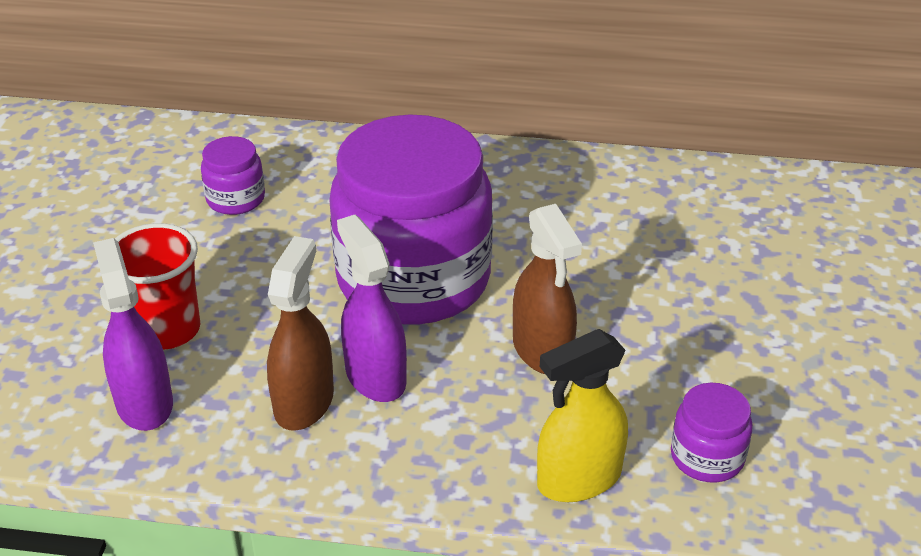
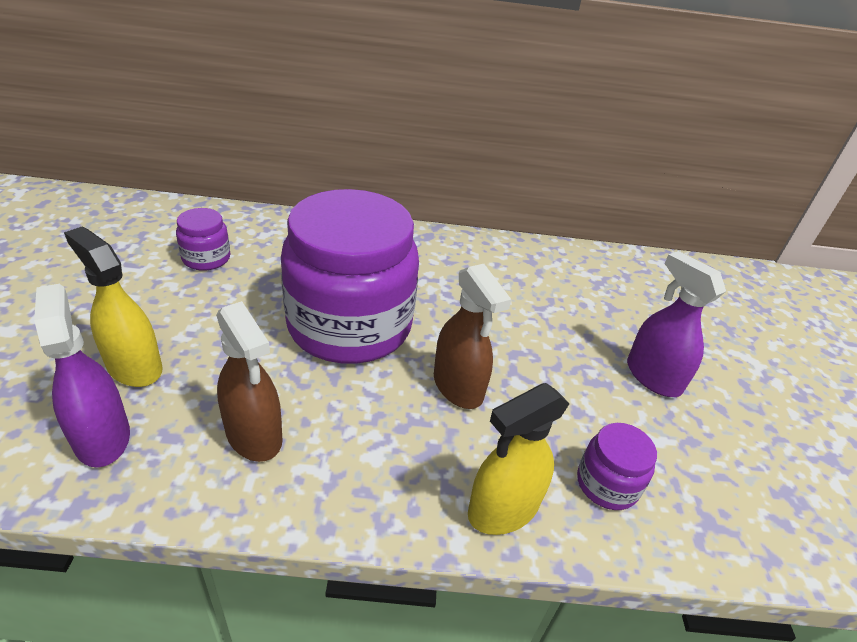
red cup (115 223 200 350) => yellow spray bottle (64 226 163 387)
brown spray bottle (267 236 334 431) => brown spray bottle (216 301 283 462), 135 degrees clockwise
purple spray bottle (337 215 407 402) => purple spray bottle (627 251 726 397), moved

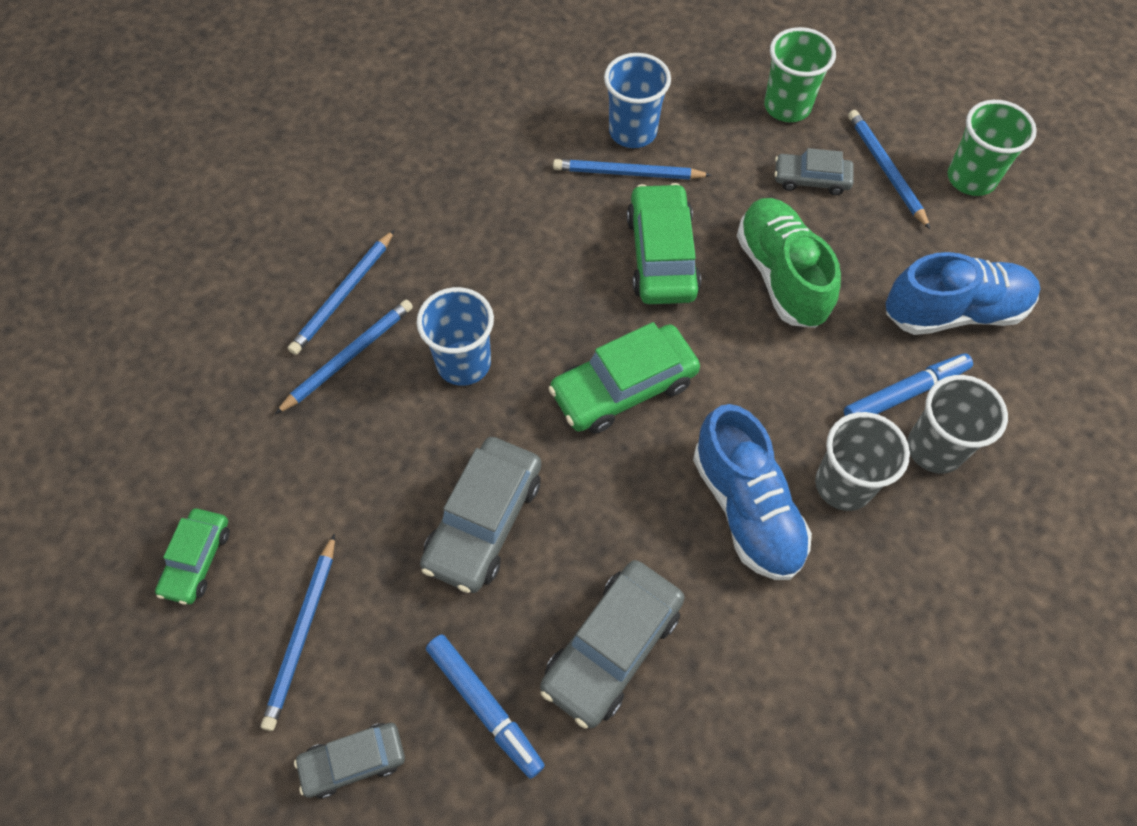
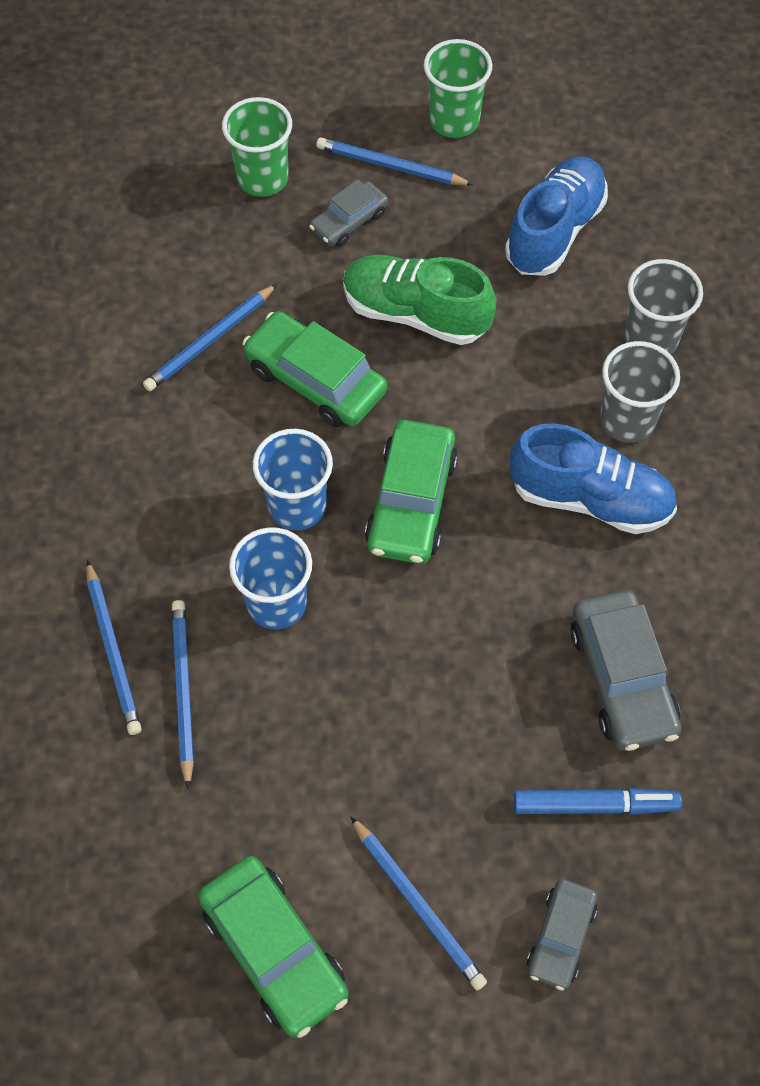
green car (155 509 230 605) => green car (198 856 349 1038), x1.67
grey car (420 437 541 593) => nothing
blue cup (604 53 671 148) => blue cup (253 429 333 530), moved
blue marker (844 353 973 416) => nothing

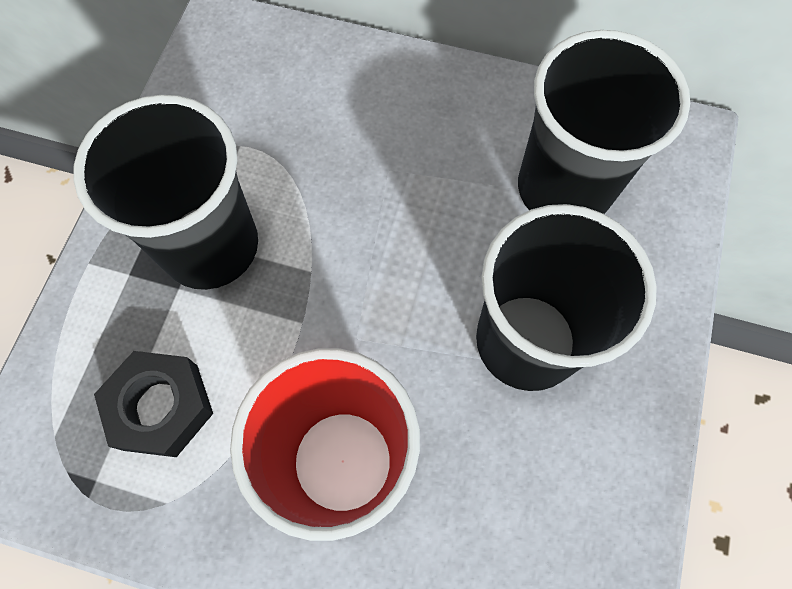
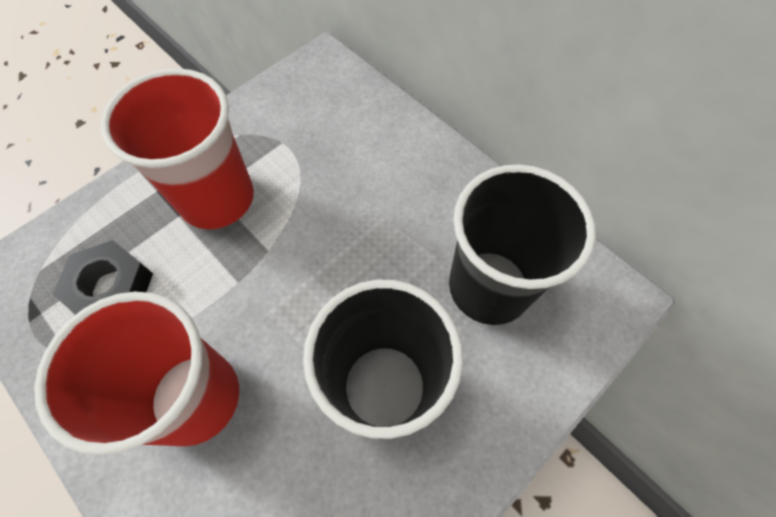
black cup (73 95 258 290) => red cup (101 68 254 229)

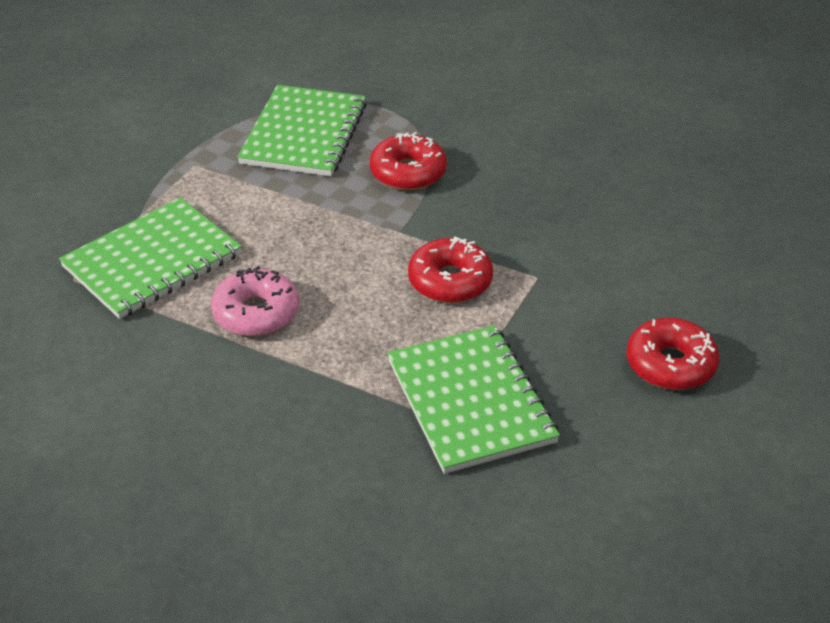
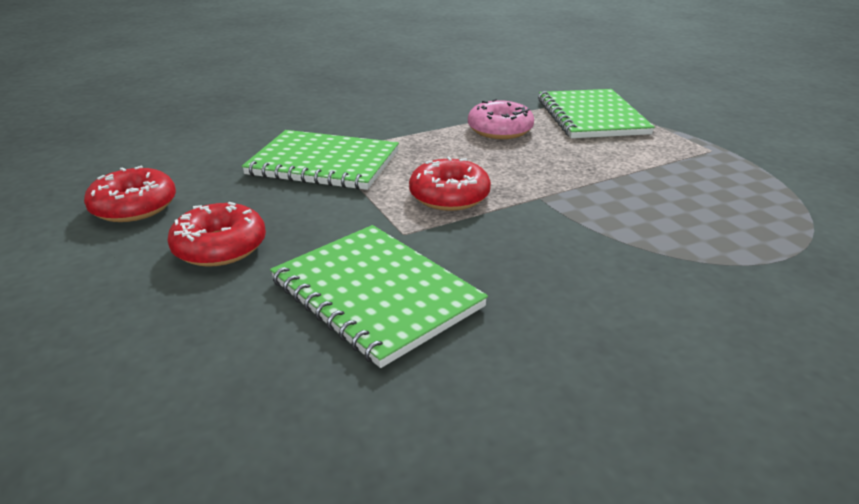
green notebook (237 85 367 176) => green notebook (270 225 488 368), moved
red donut (370 132 447 191) => red donut (84 165 176 222), moved

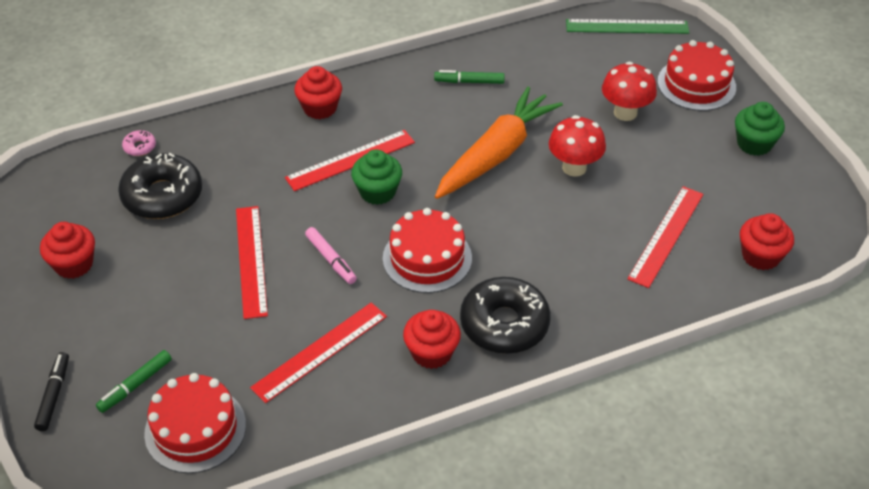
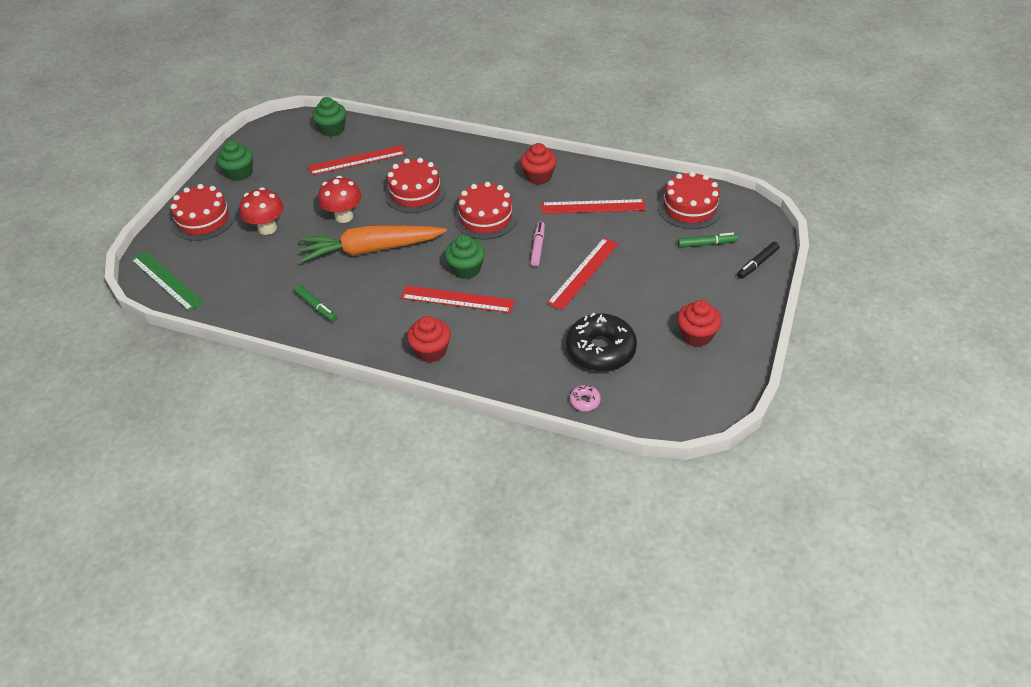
black donut (460 277 551 354) => nothing
red cupcake (740 213 794 270) => green cupcake (312 97 346 136)
nothing => red cake (385 158 446 213)

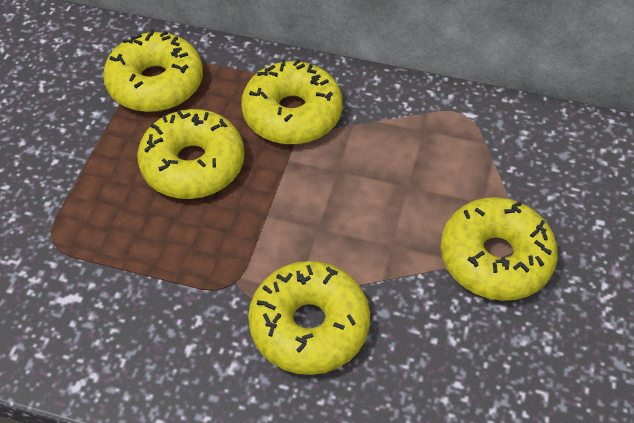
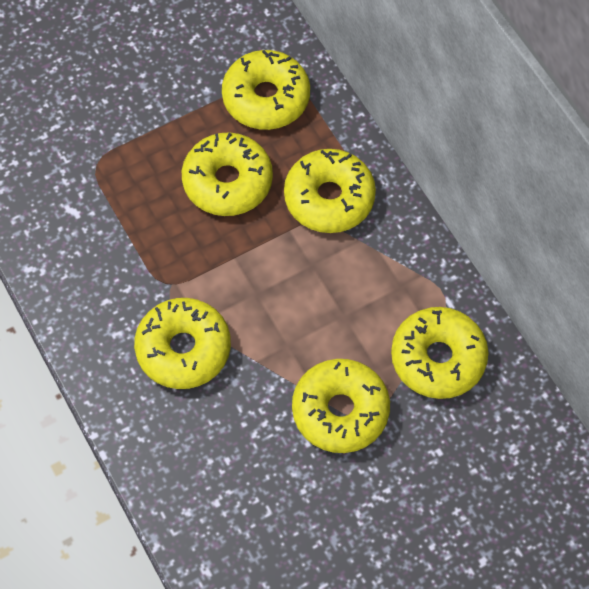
nothing => yellow donut (391 307 488 399)

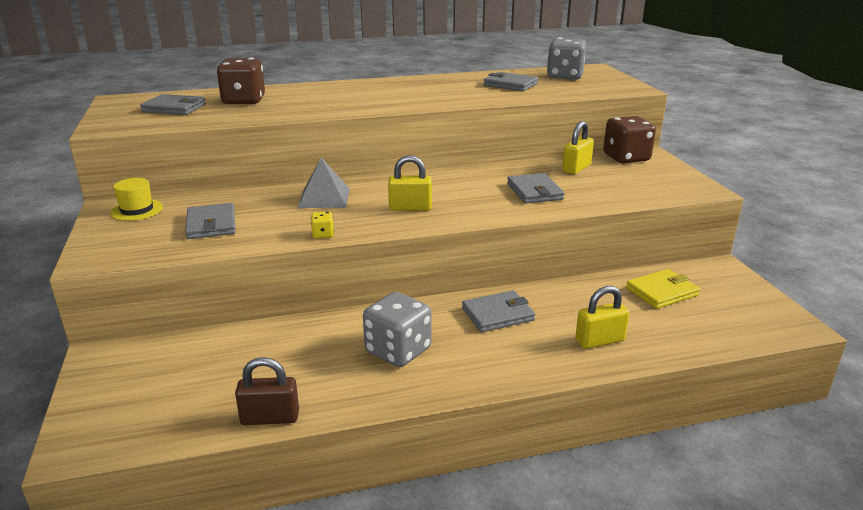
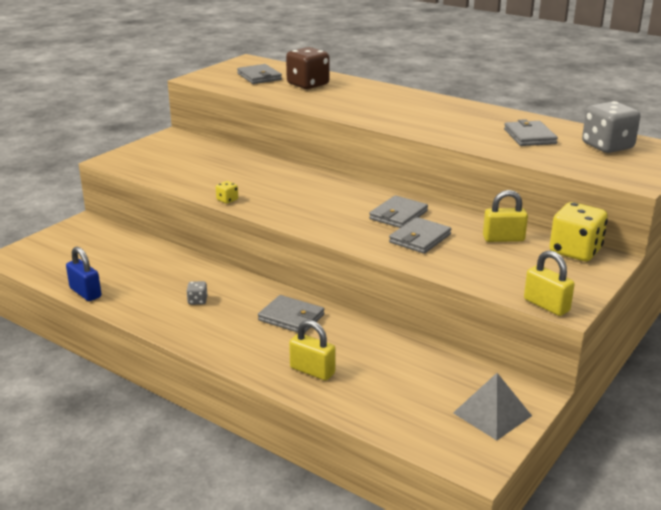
yellow hat (110 178 163 221) => nothing
grey wallet (185 203 236 239) => grey wallet (369 195 428 228), moved
brown padlock (235 357 299 425) => blue padlock (66 246 101 301)
grey pyramid (298 157 350 208) => grey pyramid (453 373 532 440), moved
grey dice (363 292 431 367) => grey dice (186 281 207 305), x0.44
yellow padlock (388 155 432 211) => yellow padlock (524 250 575 316), moved
brown dice (603 116 656 163) => yellow dice (549 202 608 261)
yellow wallet (626 269 700 309) => nothing

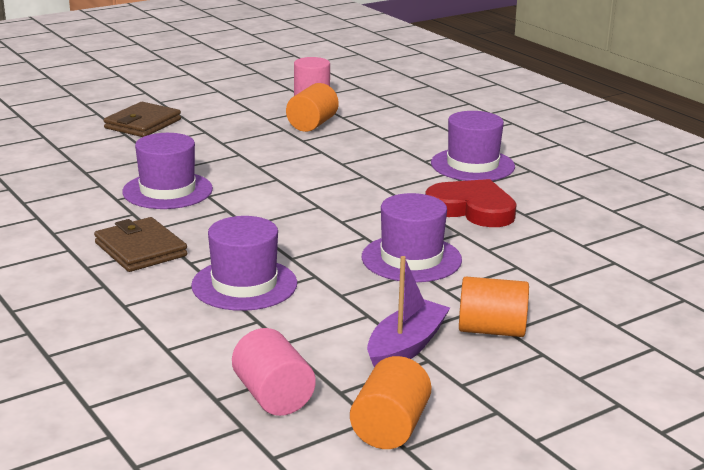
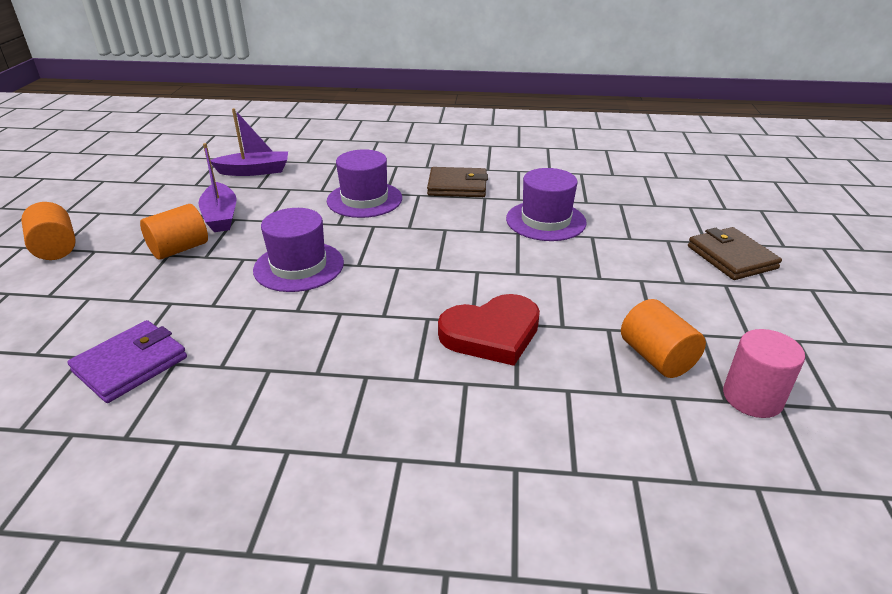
pink cylinder (232 328 316 416) => purple boat (210 108 288 176)
orange cylinder (350 356 431 449) => orange cylinder (21 202 76 260), moved
red heart (425 179 517 227) => red heart (438 294 540 366), moved
purple hat (431 111 515 181) => nothing
nothing => purple wallet (67 320 187 403)

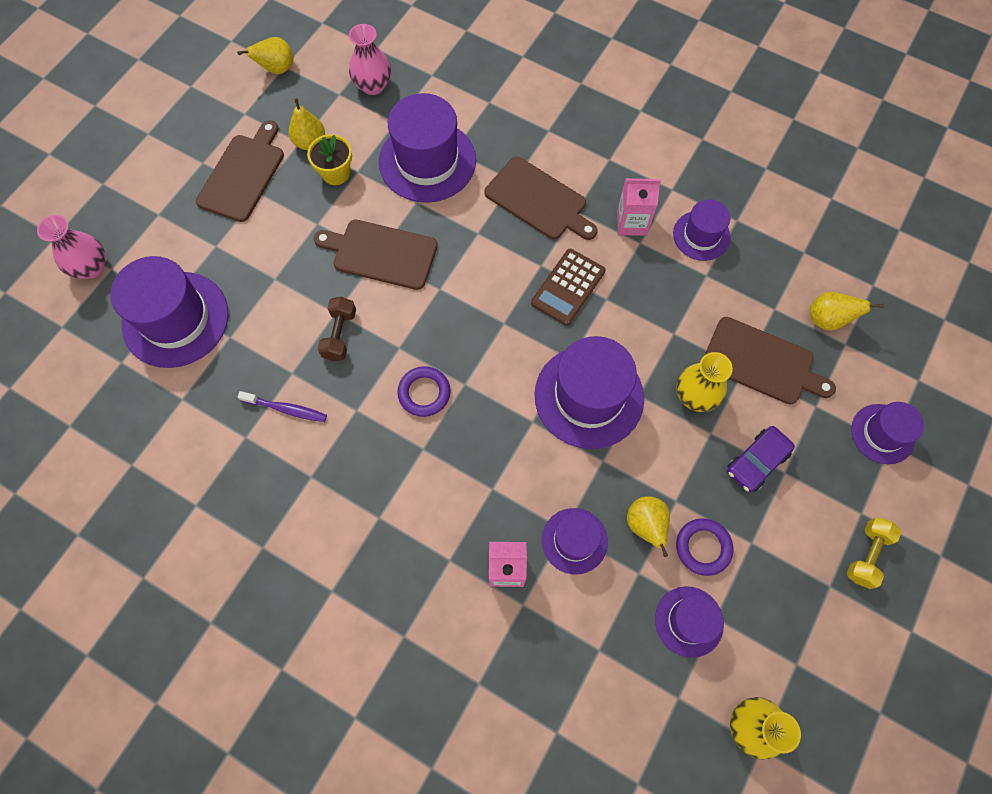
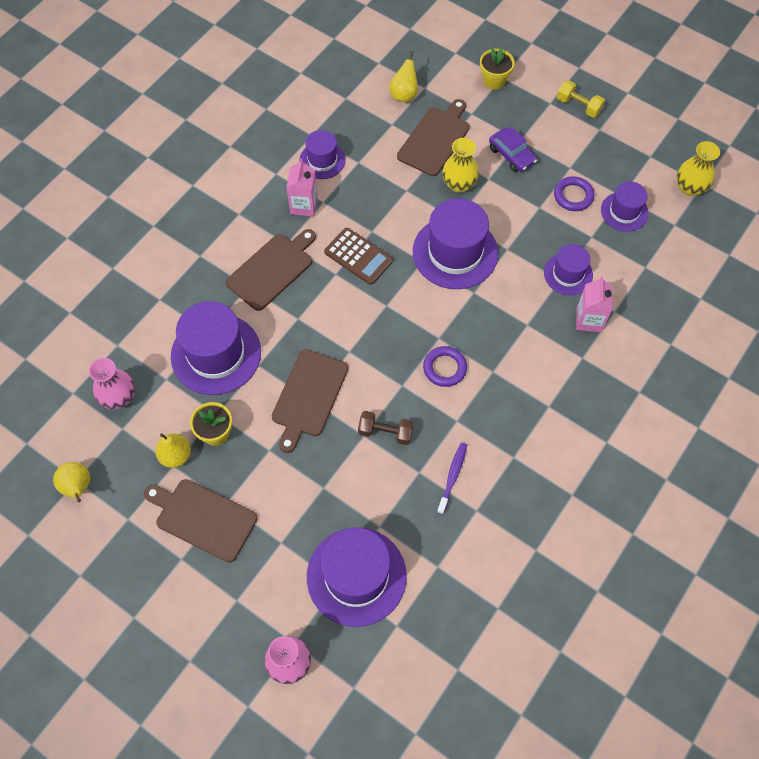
yellow pear (627 496 670 557) => nothing
purple hat (851 402 924 464) => yellow flower pot (480 48 515 89)

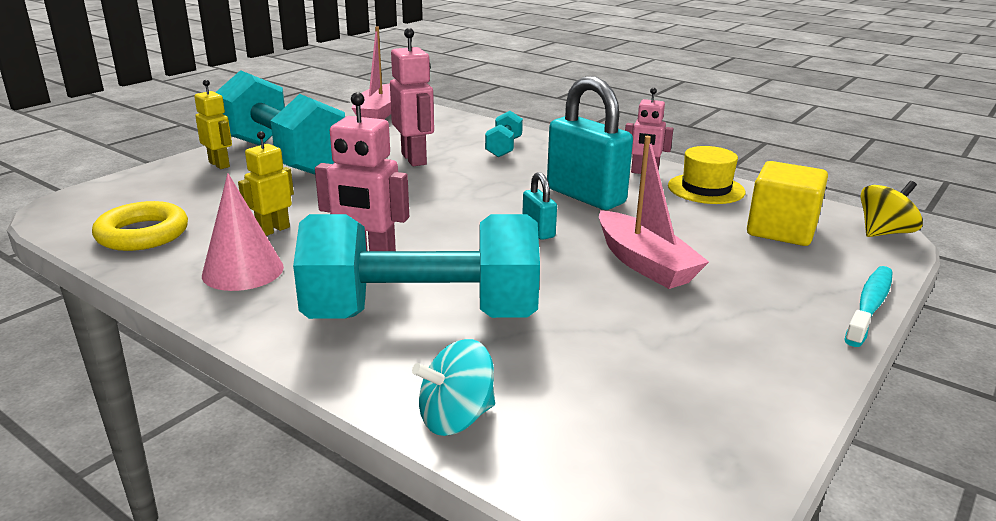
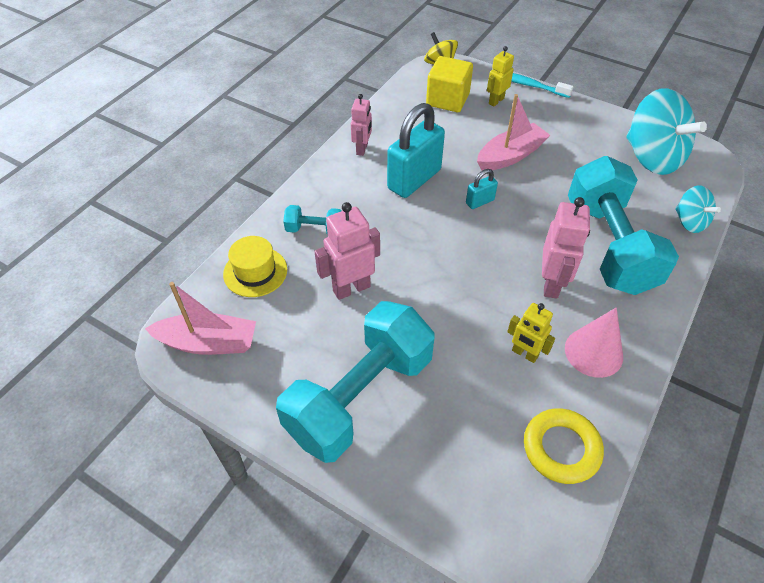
yellow robot (194 80 232 169) => yellow robot (487 46 514 106), moved
yellow hat (668 146 746 204) => yellow hat (223 236 287 297), moved
nothing => turquoise spinning top (626 88 707 175)

